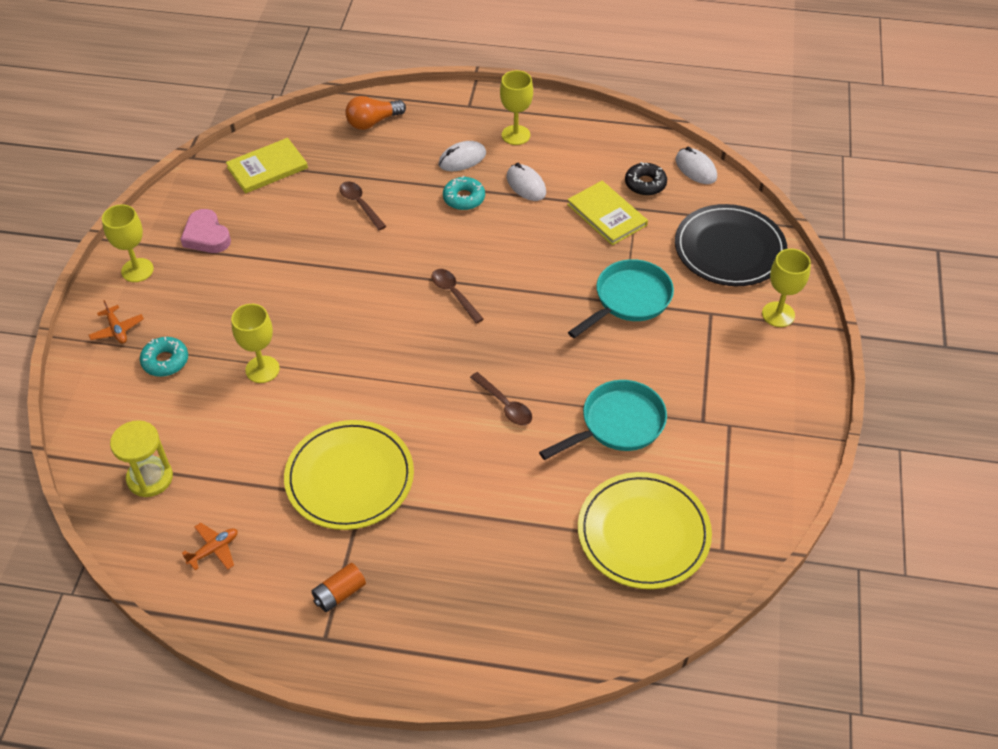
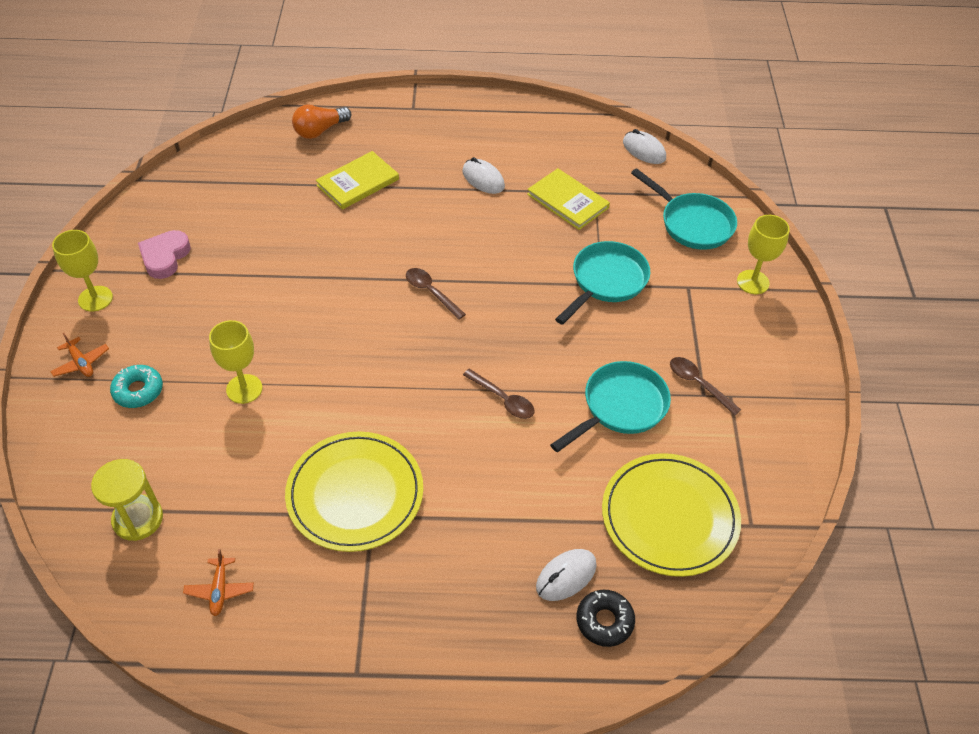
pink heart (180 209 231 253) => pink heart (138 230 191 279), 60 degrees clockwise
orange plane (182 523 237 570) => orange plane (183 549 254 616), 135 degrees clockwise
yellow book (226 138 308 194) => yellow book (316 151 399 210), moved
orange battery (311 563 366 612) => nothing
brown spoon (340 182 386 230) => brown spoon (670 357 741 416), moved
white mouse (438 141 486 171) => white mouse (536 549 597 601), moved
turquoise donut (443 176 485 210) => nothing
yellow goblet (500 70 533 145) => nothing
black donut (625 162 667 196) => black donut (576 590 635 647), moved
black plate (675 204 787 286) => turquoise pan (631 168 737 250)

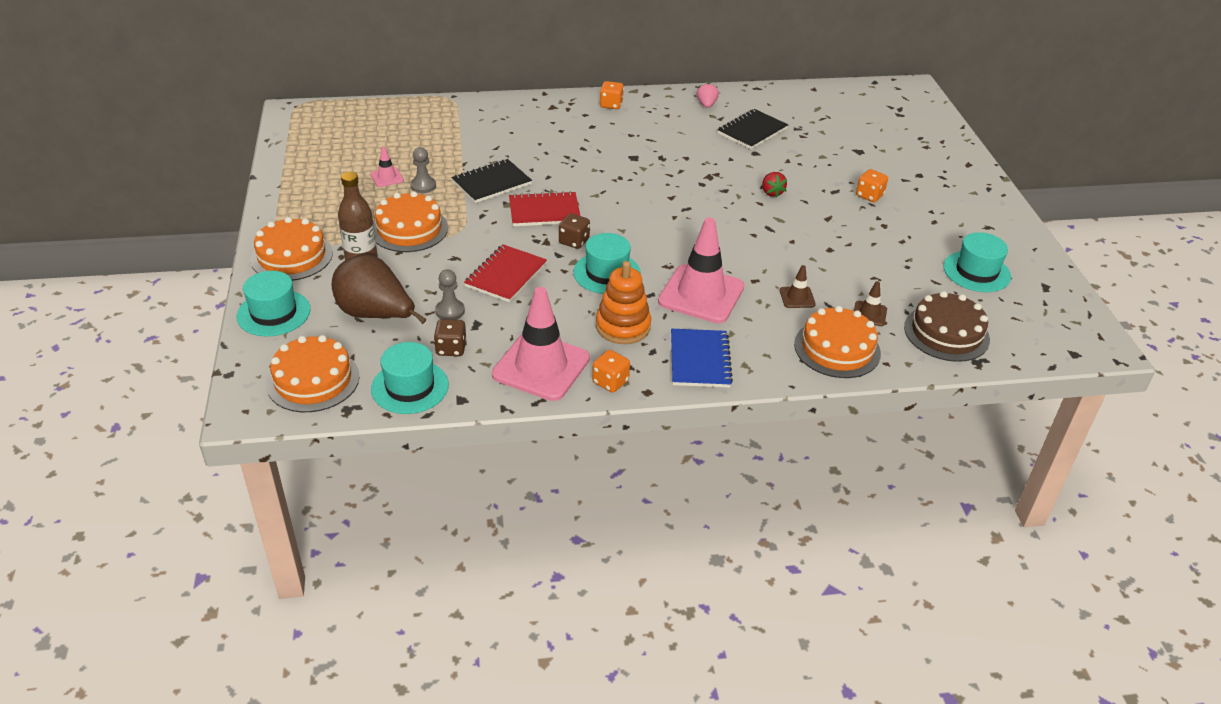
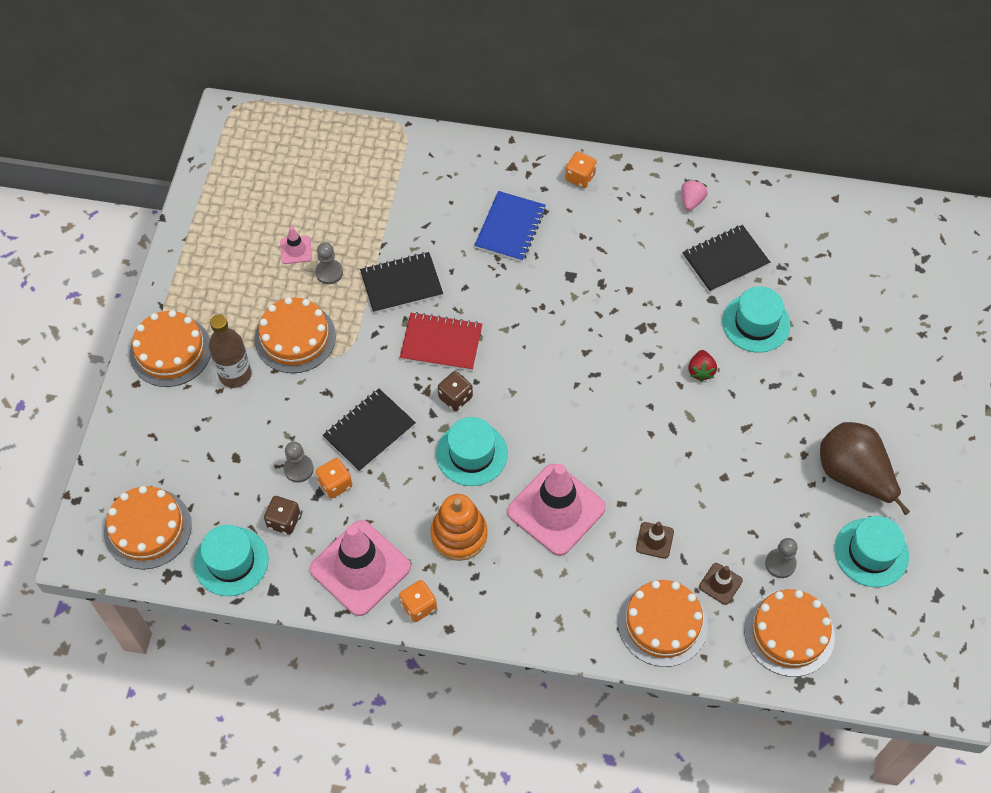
turquoise hat (236 271 311 336) => turquoise hat (722 286 791 353), moved
brown pear (332 255 427 324) => brown pear (820 422 910 515), moved
red notebook (464 244 547 302) => black notebook (323 389 416 472)
blue notebook (671 329 733 388) => blue notebook (474 191 546 262), moved
orange dice (856 169 888 202) => orange dice (316 458 352 499), moved
brown cake (904 291 990 362) => orange cake (744 589 835 677)
nothing => grey pawn (765 538 798 578)

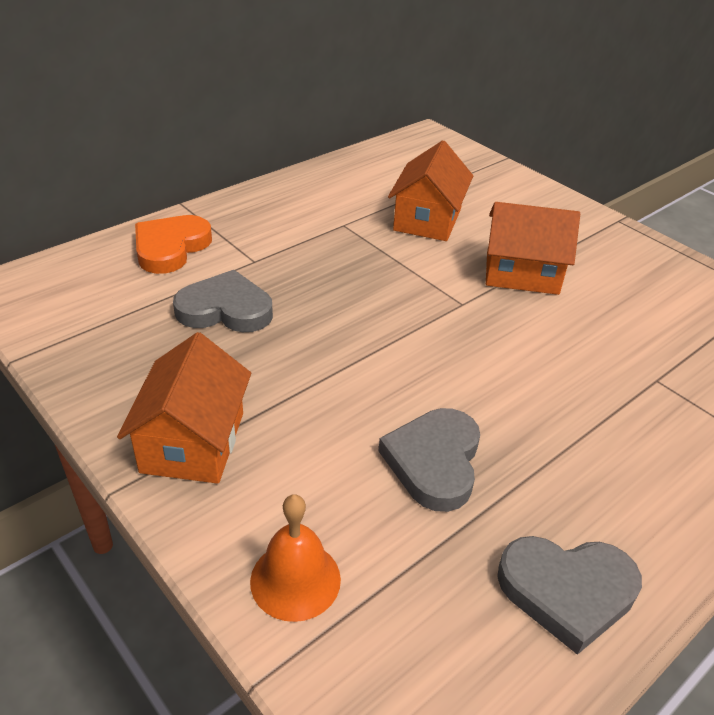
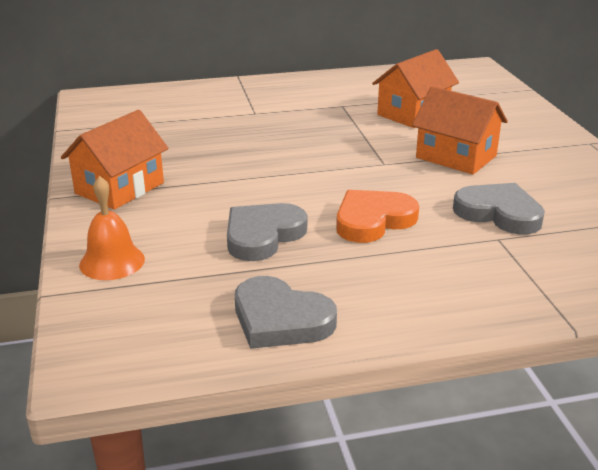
orange heart (135 215 212 274) => orange heart (336 190 419 243), moved
grey heart (173 270 273 332) => grey heart (453 183 545 235), moved

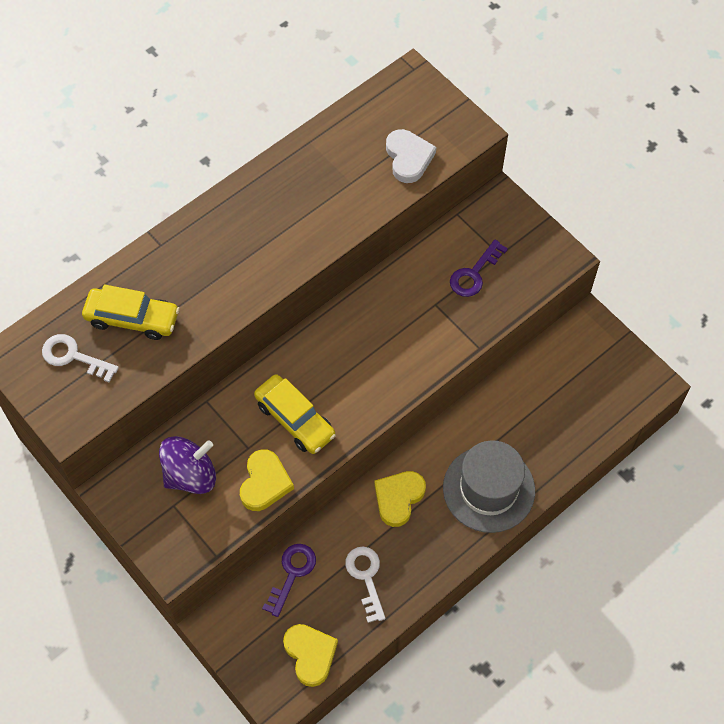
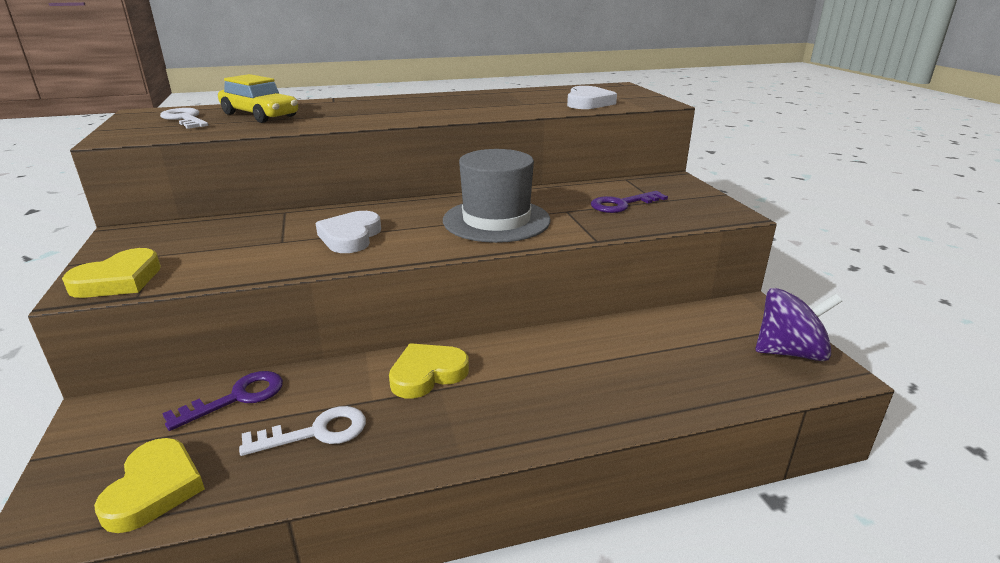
purple spinning top (159 436 216 494) => purple spinning top (755 288 842 361), moved
yellow heart (240 449 294 511) => yellow heart (62 248 161 298), moved
yellow car (254 374 336 454) => white heart (316 211 381 253)
white key (345 547 385 623) => white key (239 406 366 456), 60 degrees clockwise
grey hat (443 440 535 533) => grey hat (443 149 551 243), moved

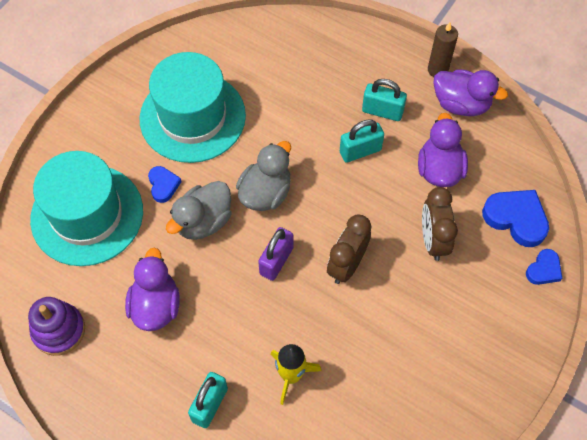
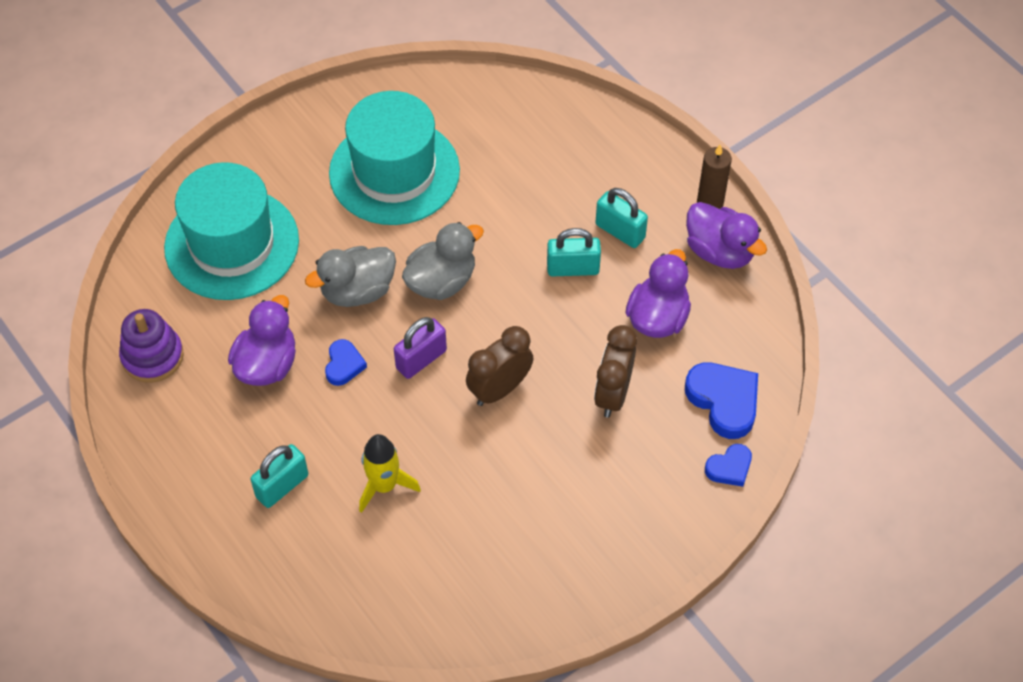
blue heart (148 166 182 203) => blue heart (325 339 367 386), moved

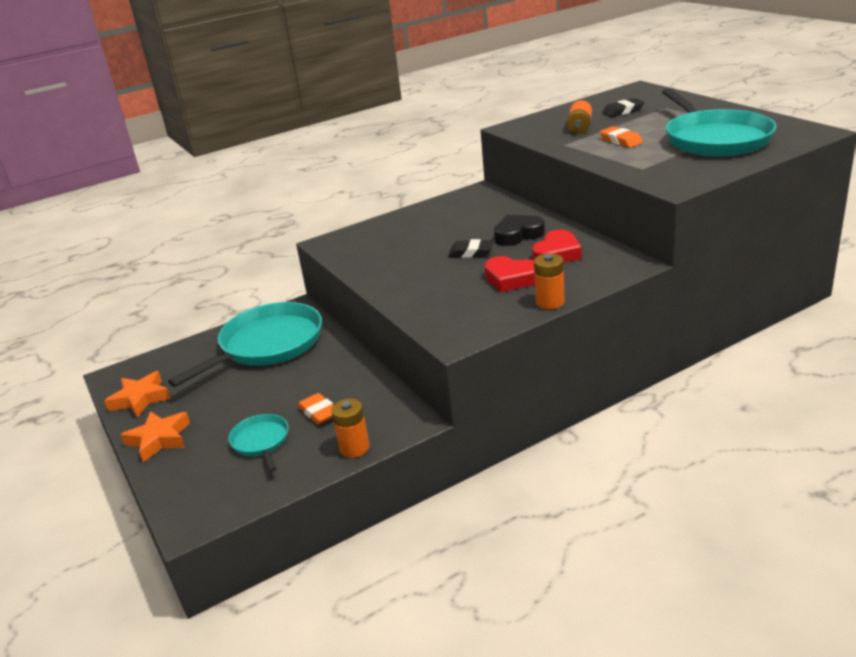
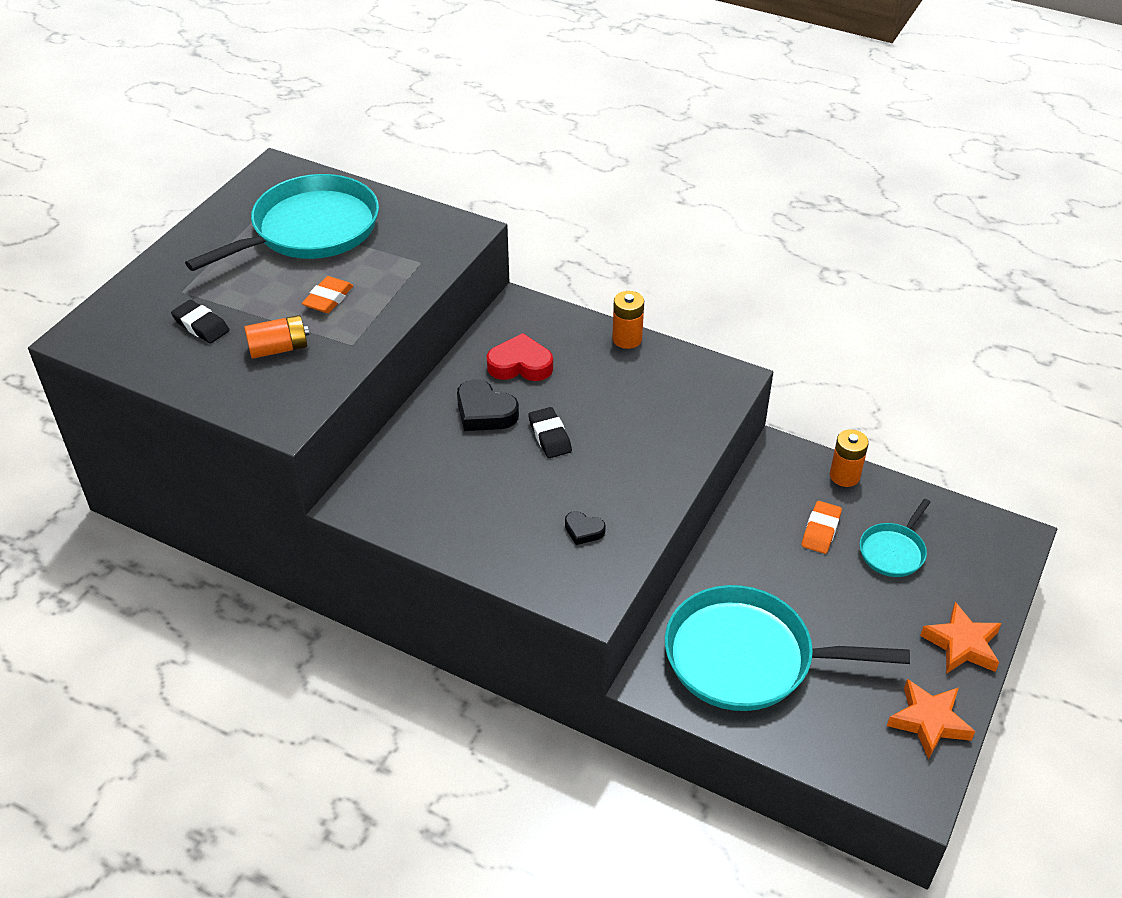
red heart (484 256 535 292) => nothing
nothing => black heart (565 511 606 545)

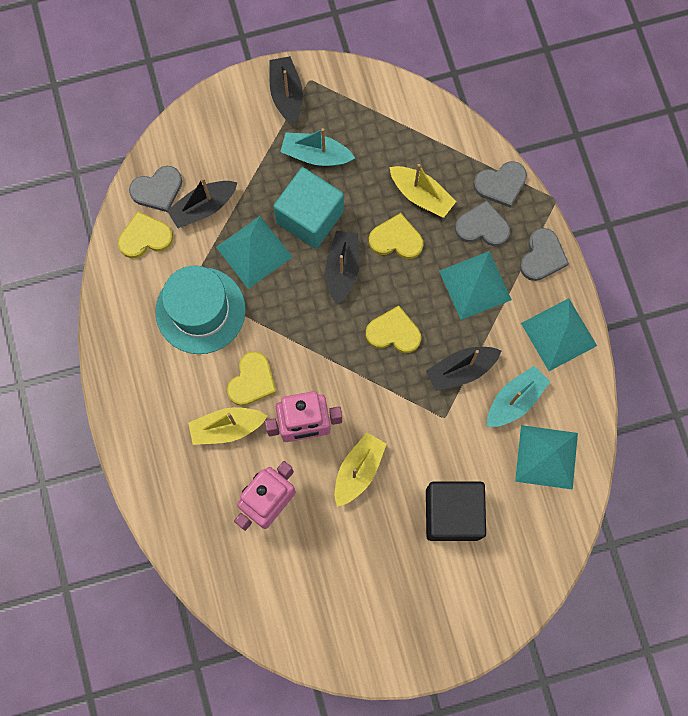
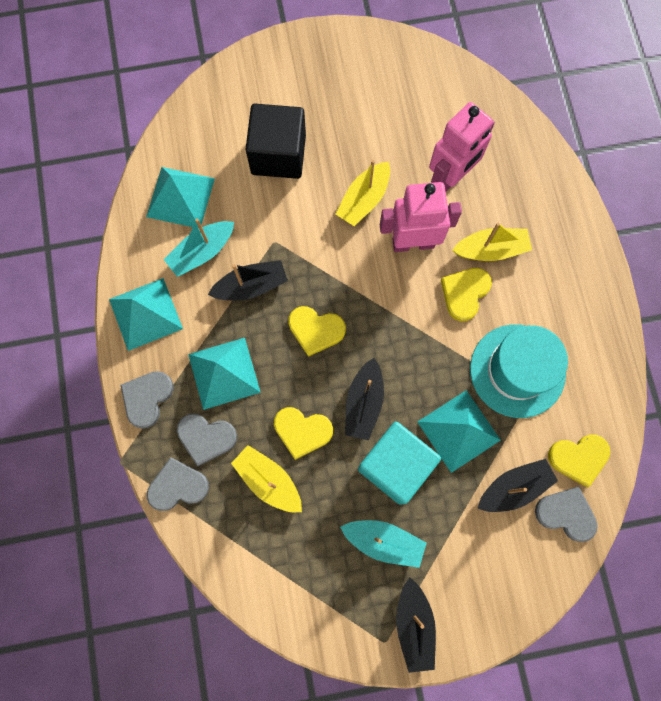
grey heart (129 166 182 212) => grey heart (535 487 598 542), 45 degrees clockwise

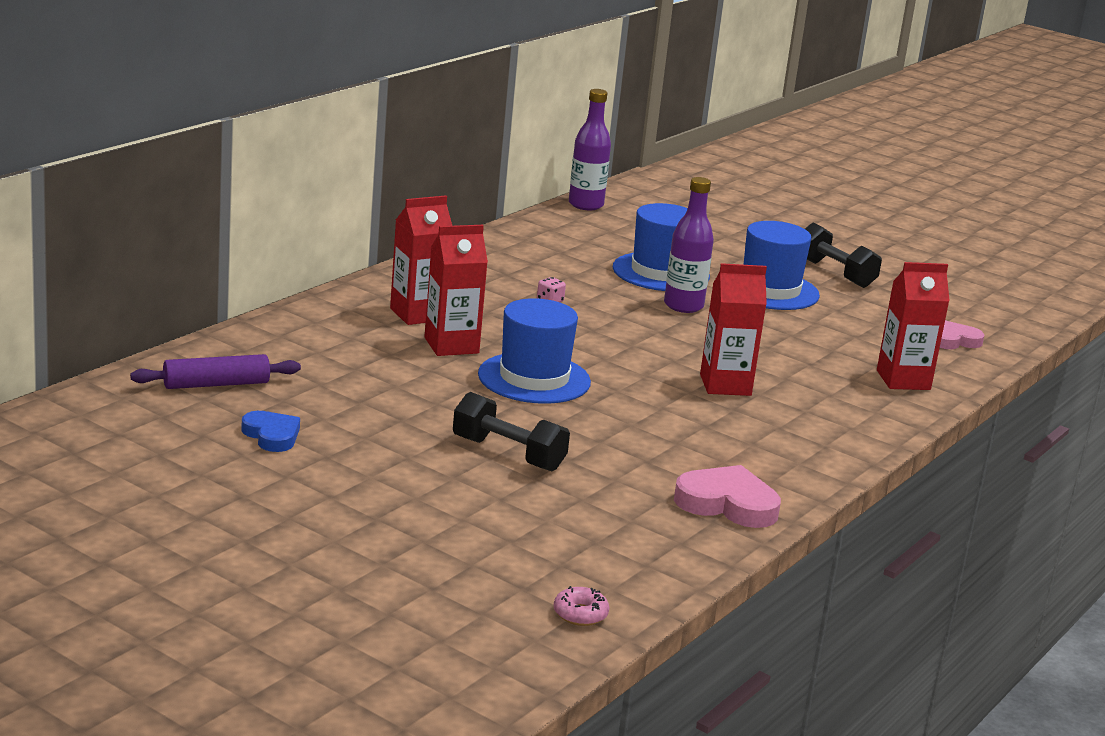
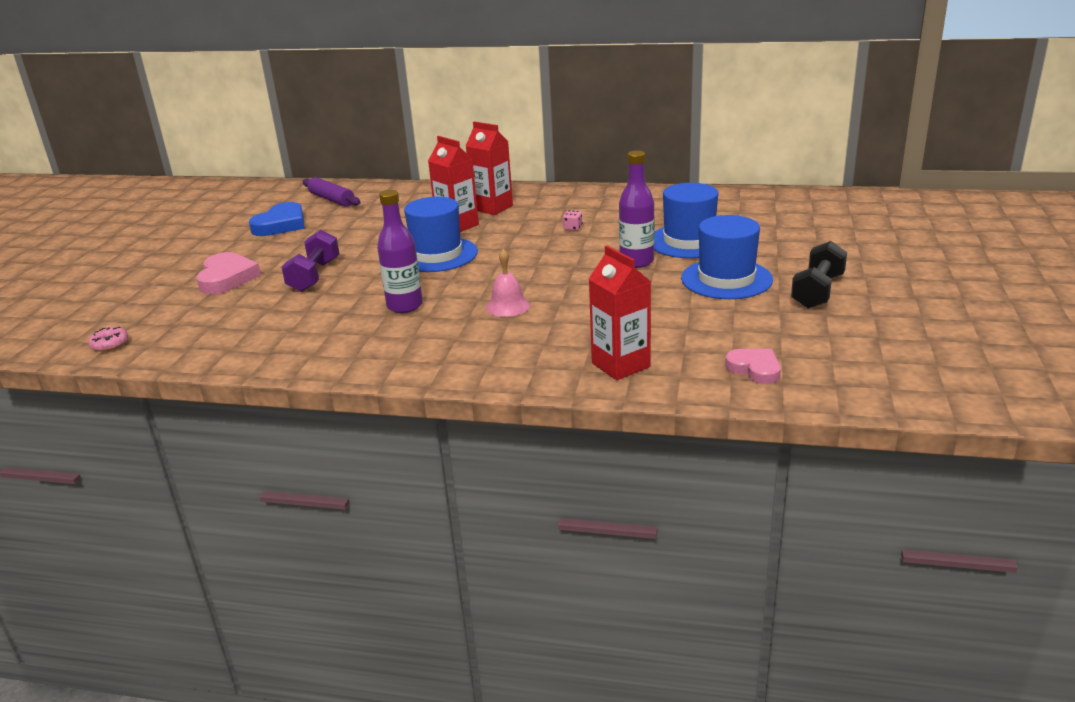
blue heart (241 411 300 452) => blue heart (249 202 305 236), x1.54
black dumbbell (453 392 570 471) => purple dumbbell (281 230 340 292)
purple bottle (569 89 611 210) => purple bottle (377 190 423 313), moved
pink heart (674 465 781 528) => pink heart (197 252 261 294), moved
red carton (700 263 767 396) => pink bell (486 249 530 317)

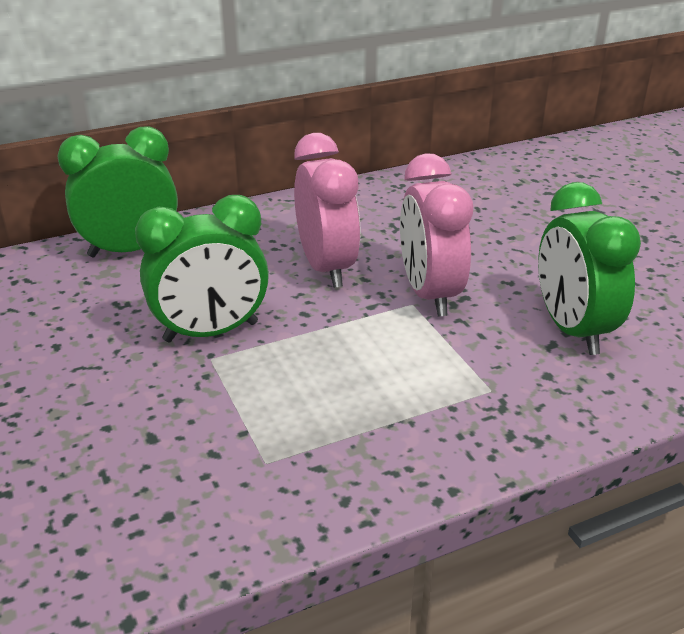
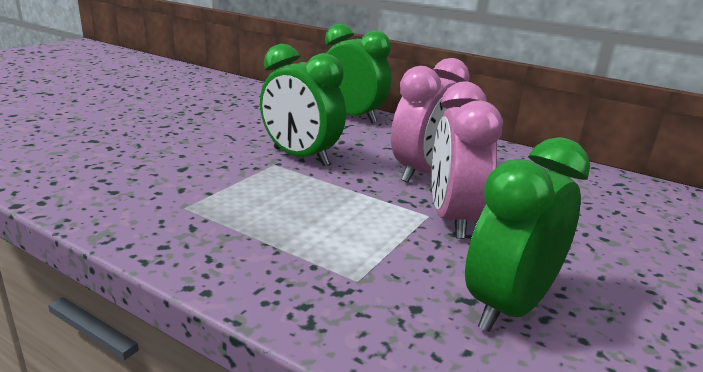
pink clock (400 153 473 317) => pink clock (432 82 503 239), 45 degrees counterclockwise

